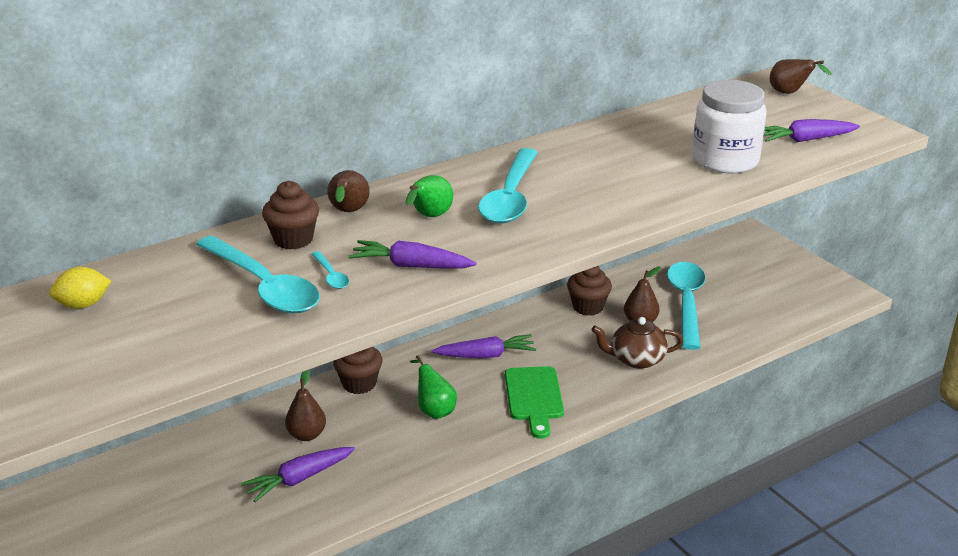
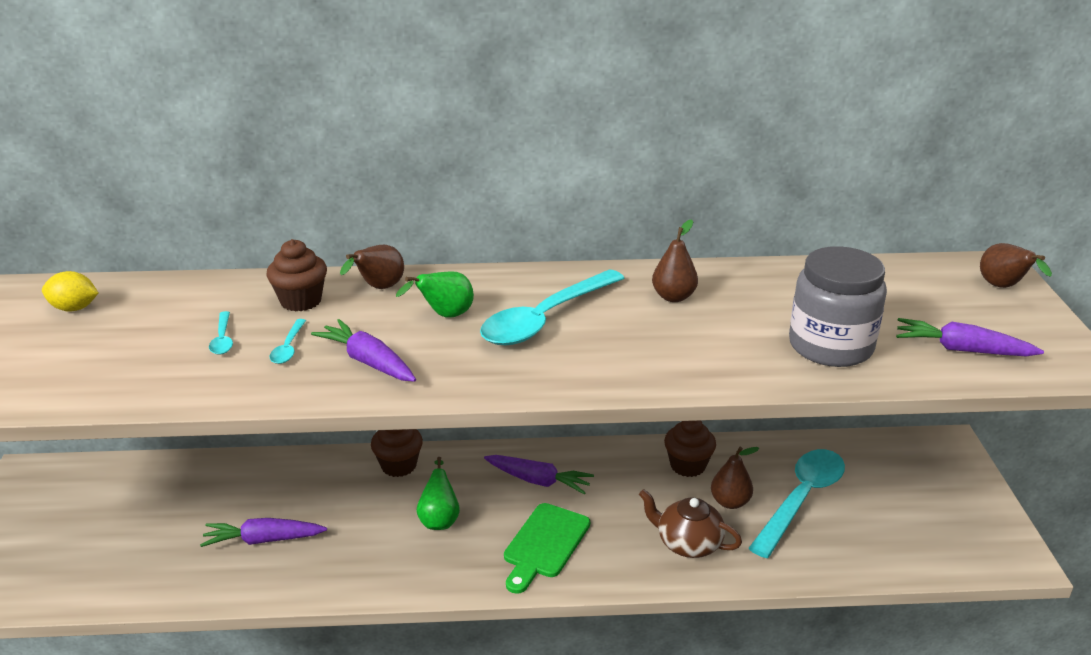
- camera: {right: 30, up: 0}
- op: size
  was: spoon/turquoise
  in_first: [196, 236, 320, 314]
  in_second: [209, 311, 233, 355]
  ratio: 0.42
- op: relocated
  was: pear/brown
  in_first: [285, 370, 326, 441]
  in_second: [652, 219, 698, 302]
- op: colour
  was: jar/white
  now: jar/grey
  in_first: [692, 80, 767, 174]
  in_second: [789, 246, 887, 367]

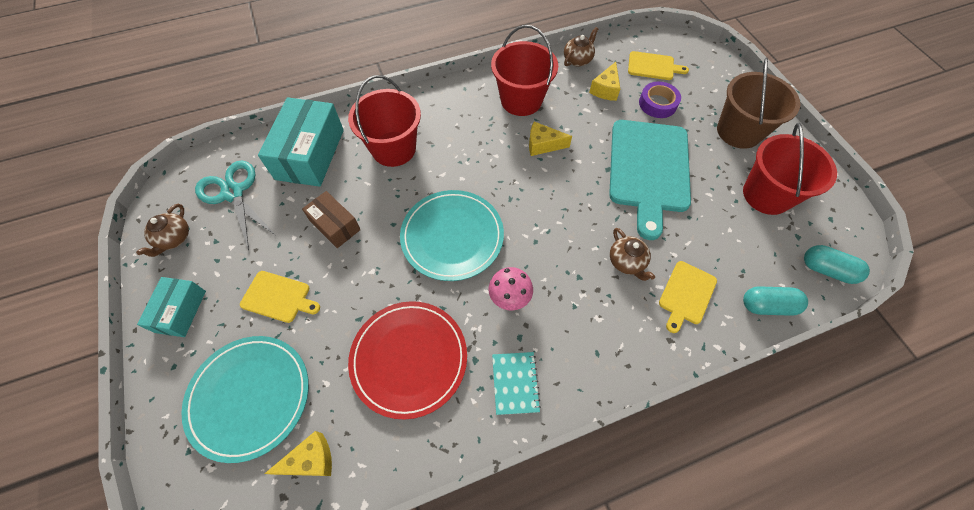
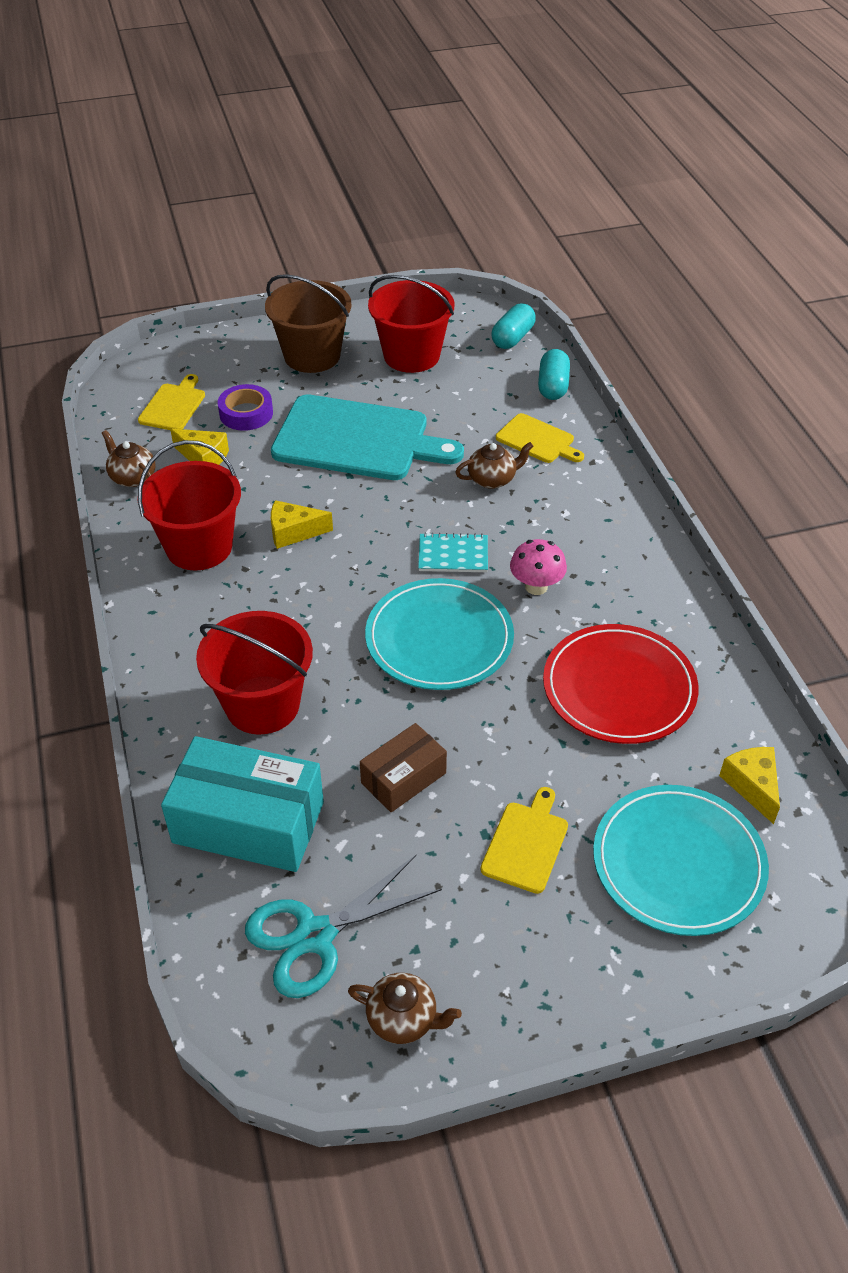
- camera: {right: -85, up: -15}
- op: spun
  was: cheese/yellow
  in_first: [529, 122, 572, 156]
  in_second: [271, 500, 333, 549]
  clockwise: 75
- op: relocated
  was: notebook/turquoise
  in_first: [492, 352, 541, 415]
  in_second: [418, 533, 488, 572]
- op: missing
  was: box/turquoise
  in_first: [137, 277, 206, 337]

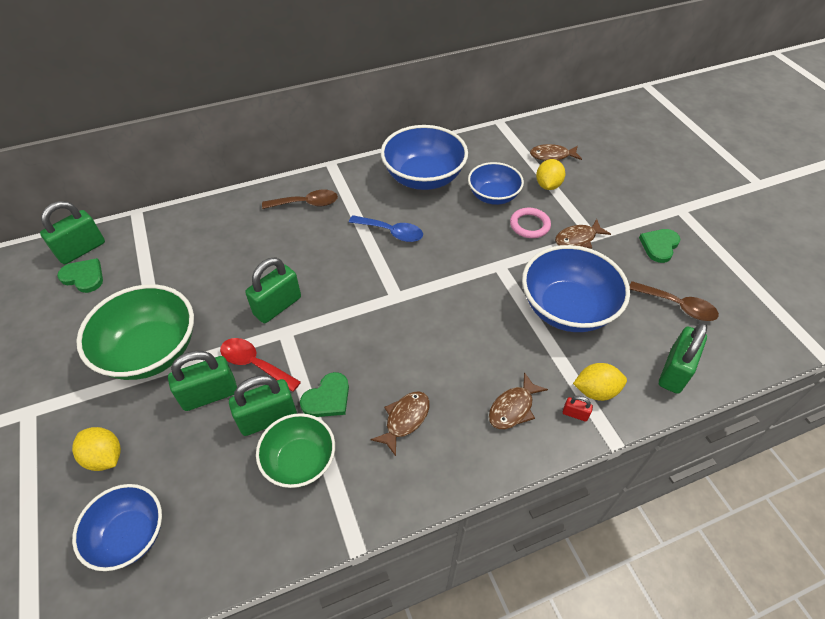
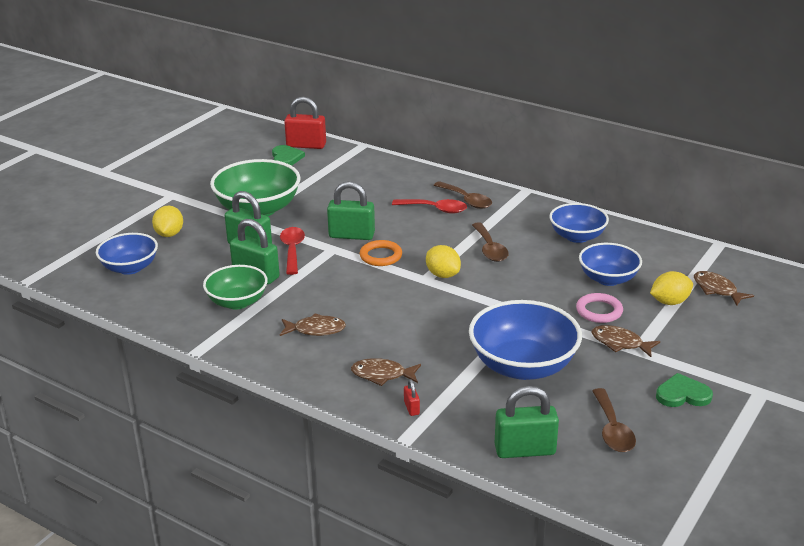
- camera: {right: 55, up: -20}
- op: colour
  was: padlock/green
  now: padlock/red
  in_first: [40, 201, 105, 264]
  in_second: [284, 97, 326, 149]
- op: appeared
  now: ring/orange
  in_second: [360, 240, 402, 266]
- op: appeared
  now: spoon/red
  in_second: [392, 199, 467, 214]
- op: relocated
  was: lemon/yellow
  in_first: [573, 363, 627, 401]
  in_second: [426, 245, 461, 278]
- op: colour
  was: spoon/blue
  now: spoon/brown
  in_first: [349, 215, 423, 242]
  in_second: [472, 222, 509, 262]
- op: size
  was: bowl/blue
  in_first: [381, 125, 468, 190]
  in_second: [549, 203, 609, 243]
  ratio: 0.63
- op: missing
  was: heart/green
  in_first: [300, 372, 349, 417]

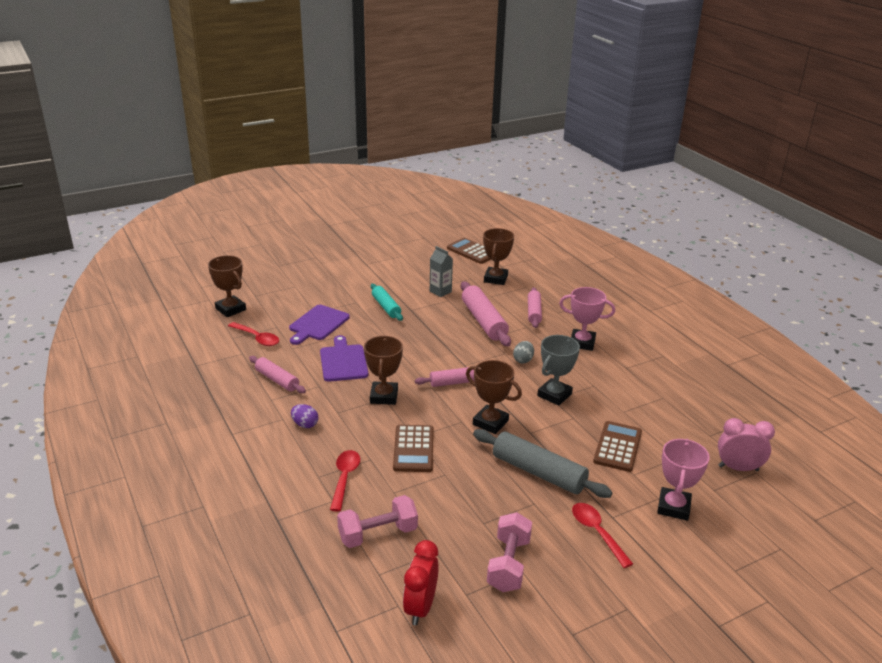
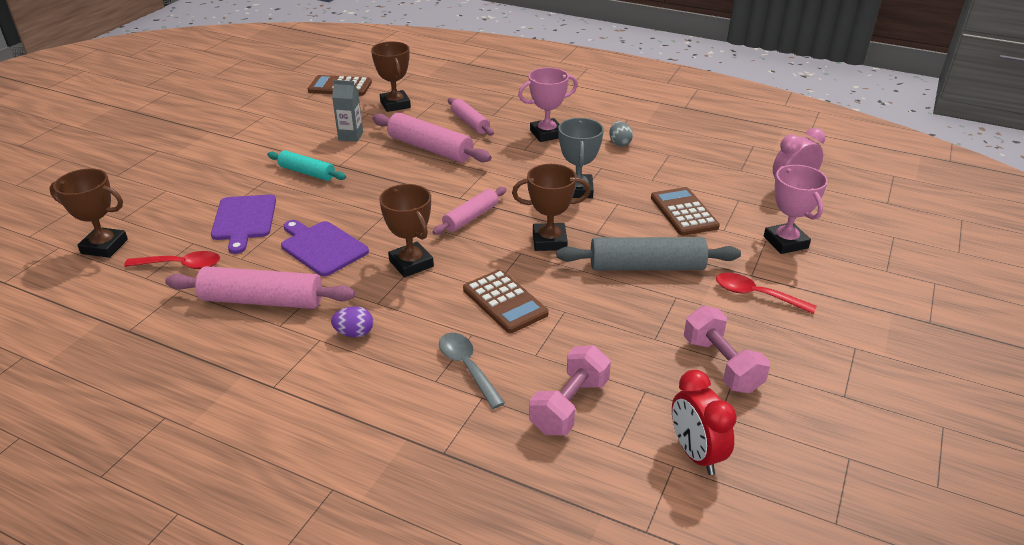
- camera: {right: -35, up: 5}
- op: size
  was: rolling pin/pink
  in_first: [249, 356, 306, 393]
  in_second: [165, 266, 355, 309]
  ratio: 1.6
- op: colour
  was: spoon/red
  now: spoon/grey
  in_first: [330, 450, 360, 512]
  in_second: [439, 333, 505, 409]
- op: relocated
  was: egg/grey
  in_first: [513, 341, 534, 364]
  in_second: [609, 121, 633, 147]

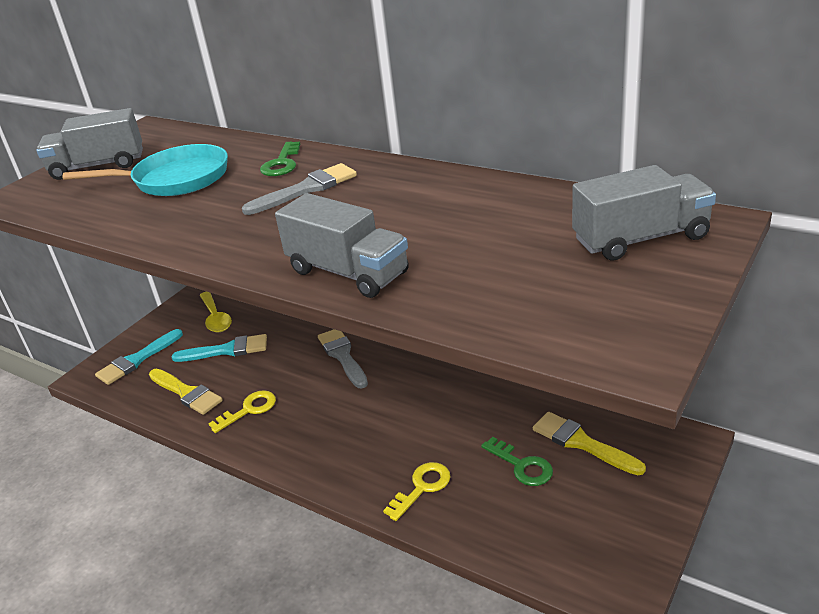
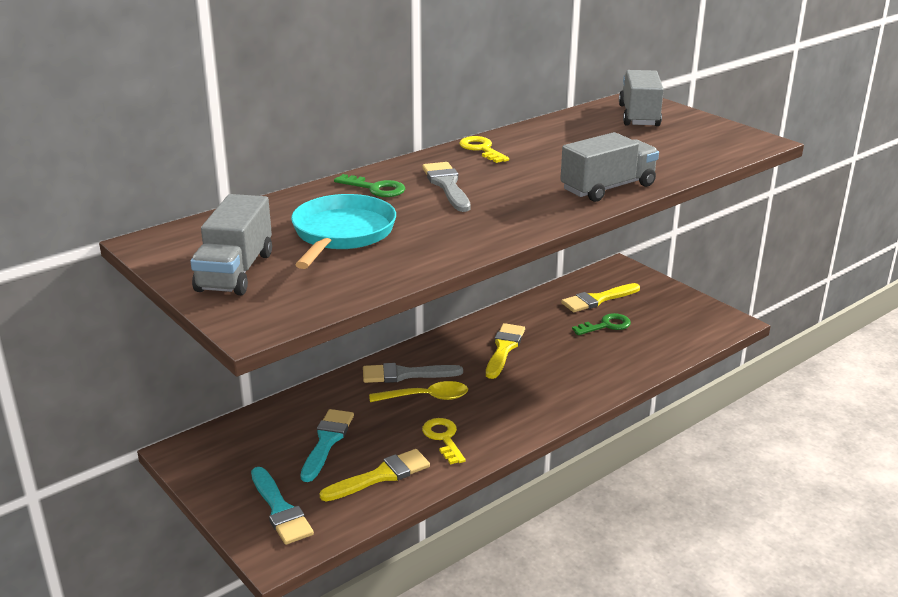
- camera: {right: -75, up: -5}
- op: relocated
  was: spoon/yellow
  in_first: [200, 292, 232, 332]
  in_second: [369, 381, 468, 402]
- op: relocated
  was: key/yellow
  in_first: [383, 462, 450, 521]
  in_second: [459, 136, 509, 163]
- op: appeared
  now: brush/yellow
  in_second: [486, 323, 525, 379]

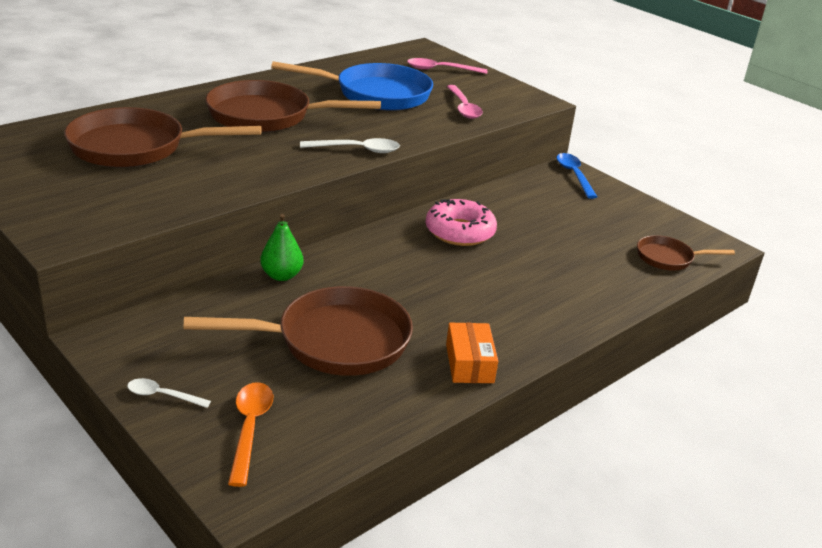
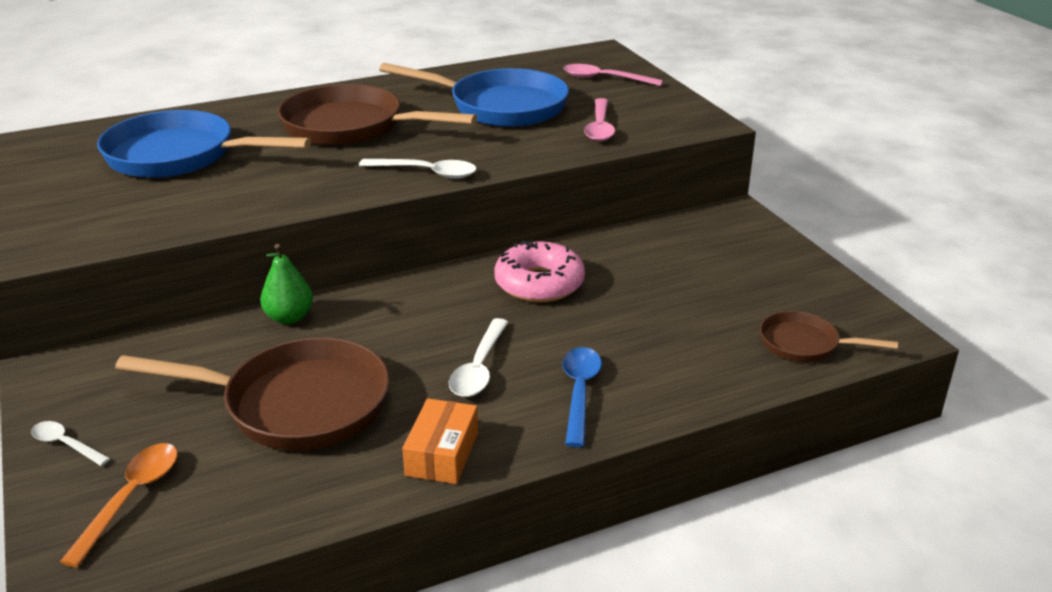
- camera: {right: 20, up: 0}
- op: colour
  was: pan/brown
  now: pan/blue
  in_first: [64, 107, 262, 168]
  in_second: [97, 110, 311, 178]
- op: appeared
  now: spoon/white
  in_second: [449, 318, 508, 397]
- op: relocated
  was: spoon/blue
  in_first: [557, 153, 597, 199]
  in_second: [563, 347, 602, 447]

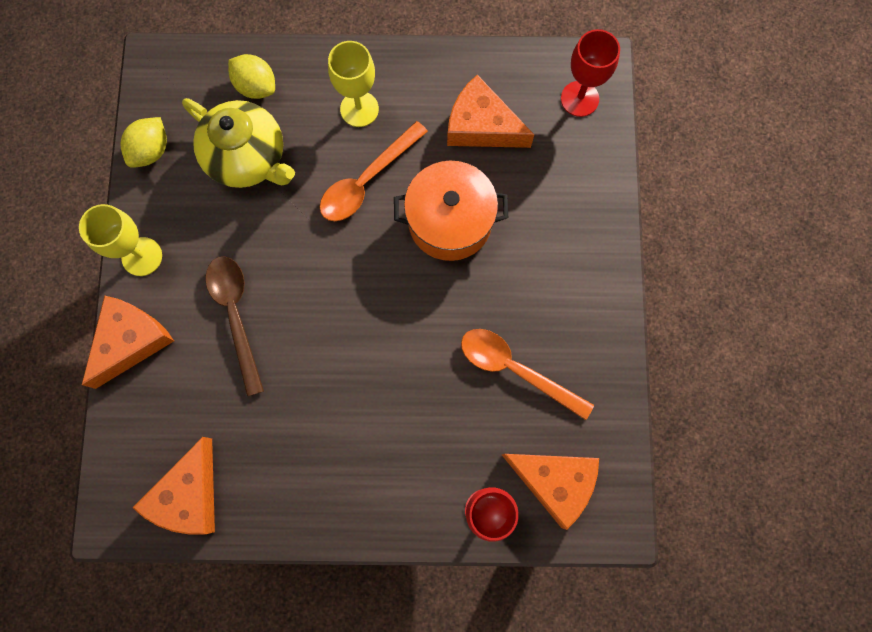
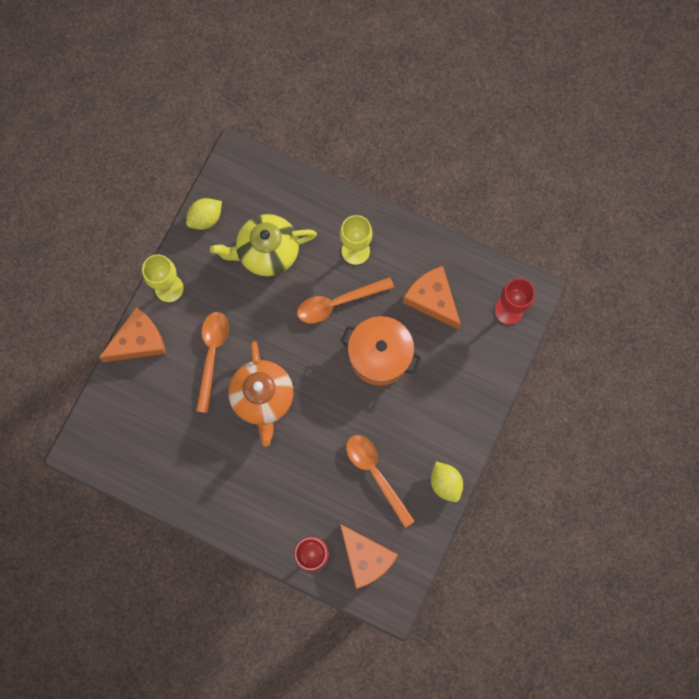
- camera: {right: 25, up: 0}
- op: colour
  was: spoon/brown
  now: spoon/orange
  in_first: [205, 256, 264, 396]
  in_second: [196, 312, 229, 413]
- op: spun
  was: teapot/yellow
  in_first: [182, 98, 295, 188]
  in_second: [210, 214, 317, 276]
  clockwise: 105
- op: appeared
  now: teapot/orange
  in_second: [228, 341, 293, 447]
- op: relocated
  was: lemon/yellow
  in_first: [228, 54, 275, 99]
  in_second: [431, 462, 463, 502]
- op: missing
  was: cheese/orange
  in_first: [133, 437, 215, 535]

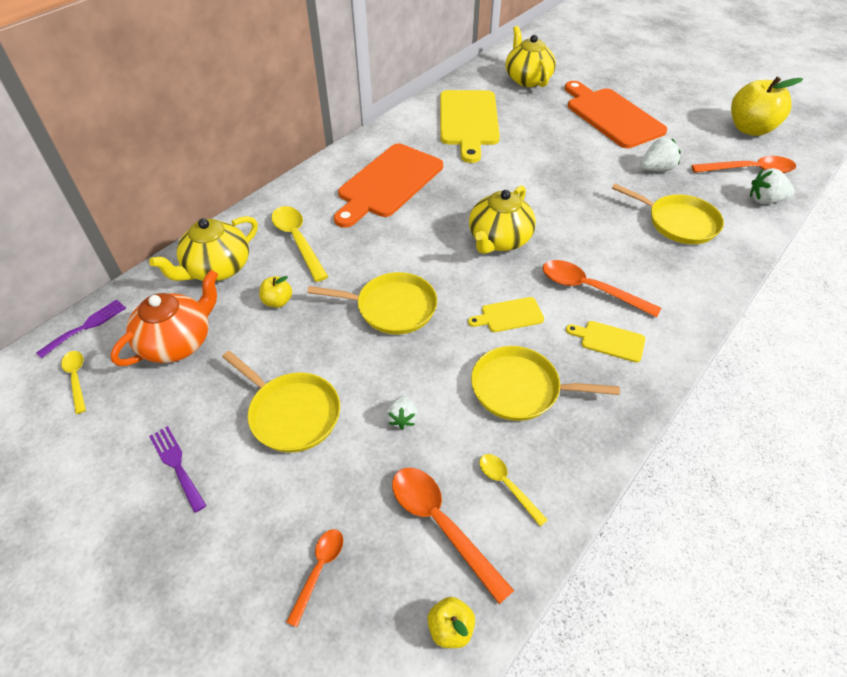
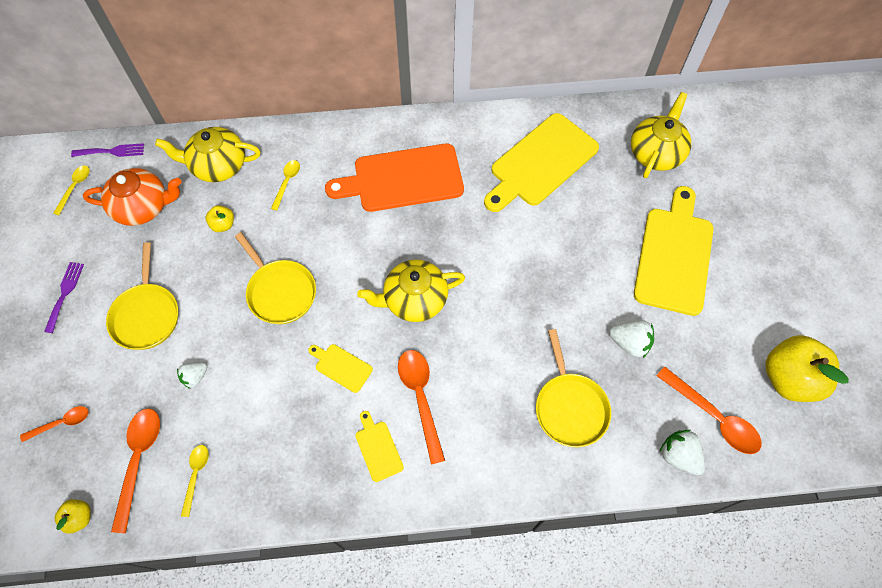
- camera: {right: 45, up: 15}
- op: size
  was: spoon/yellow
  in_first: [272, 206, 328, 282]
  in_second: [271, 160, 300, 211]
  ratio: 0.58
- op: colour
  was: cutting board/orange
  now: cutting board/yellow
  in_first: [565, 81, 667, 148]
  in_second: [634, 186, 714, 316]
- op: missing
  was: pan/yellow
  in_first: [471, 346, 620, 421]

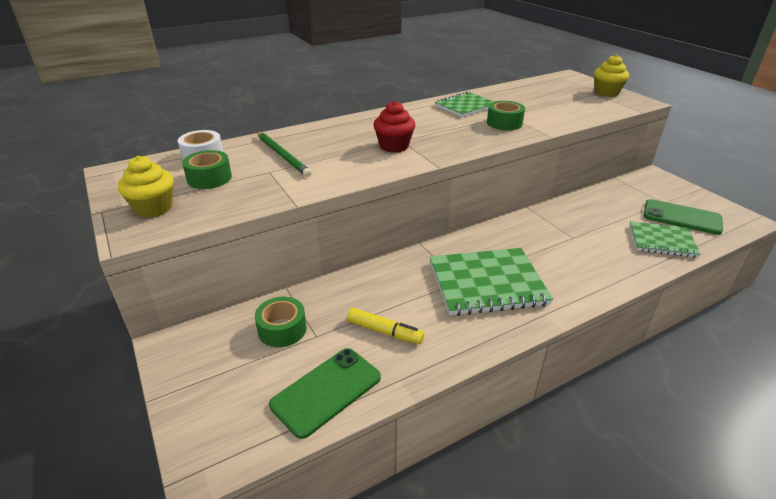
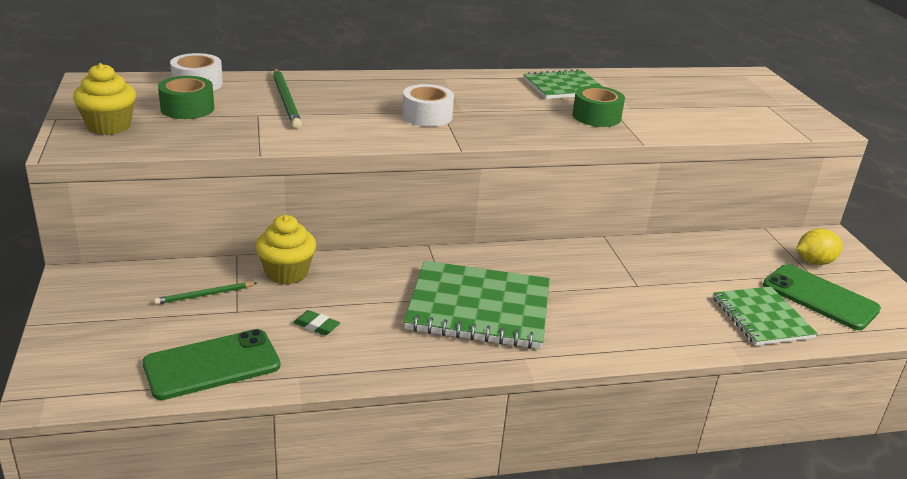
- camera: {right: 15, up: -5}
- op: exchanged
  was: tape/green
  now: pencil/green
  in_first: [255, 297, 307, 347]
  in_second: [154, 282, 257, 305]
- op: relocated
  was: cupcake/yellow
  in_first: [594, 55, 629, 97]
  in_second: [256, 215, 316, 285]
- op: exchanged
  was: marker/yellow
  now: eraser/green
  in_first: [347, 308, 424, 344]
  in_second: [294, 310, 340, 335]
- op: exchanged
  was: cupcake/red
  now: tape/white
  in_first: [374, 101, 416, 153]
  in_second: [402, 84, 454, 127]
- op: spun
  was: notebook/green
  in_first: [630, 221, 701, 258]
  in_second: [713, 286, 818, 346]
  clockwise: 45
- op: appeared
  now: lemon/yellow
  in_second: [796, 229, 843, 265]

